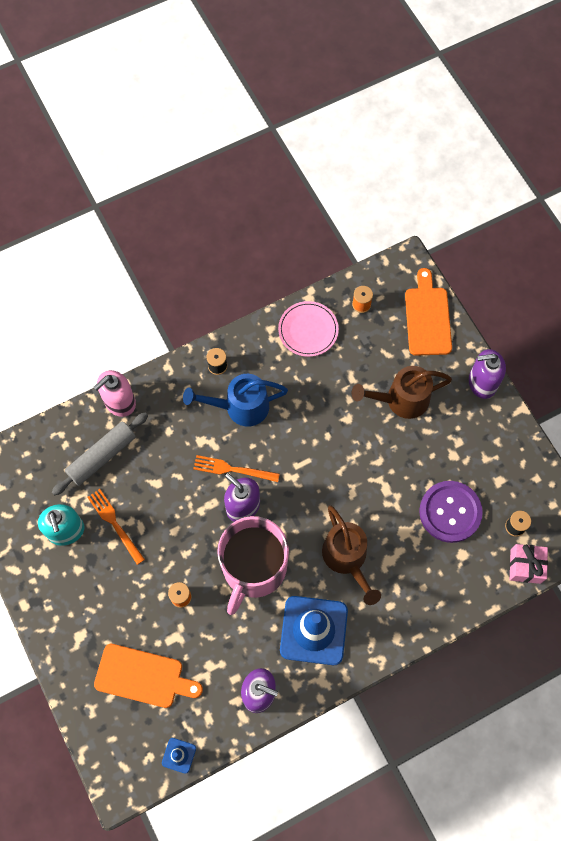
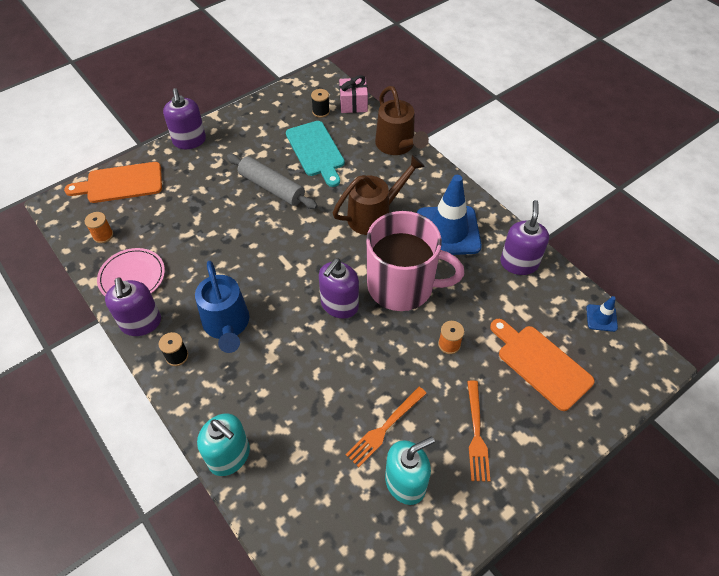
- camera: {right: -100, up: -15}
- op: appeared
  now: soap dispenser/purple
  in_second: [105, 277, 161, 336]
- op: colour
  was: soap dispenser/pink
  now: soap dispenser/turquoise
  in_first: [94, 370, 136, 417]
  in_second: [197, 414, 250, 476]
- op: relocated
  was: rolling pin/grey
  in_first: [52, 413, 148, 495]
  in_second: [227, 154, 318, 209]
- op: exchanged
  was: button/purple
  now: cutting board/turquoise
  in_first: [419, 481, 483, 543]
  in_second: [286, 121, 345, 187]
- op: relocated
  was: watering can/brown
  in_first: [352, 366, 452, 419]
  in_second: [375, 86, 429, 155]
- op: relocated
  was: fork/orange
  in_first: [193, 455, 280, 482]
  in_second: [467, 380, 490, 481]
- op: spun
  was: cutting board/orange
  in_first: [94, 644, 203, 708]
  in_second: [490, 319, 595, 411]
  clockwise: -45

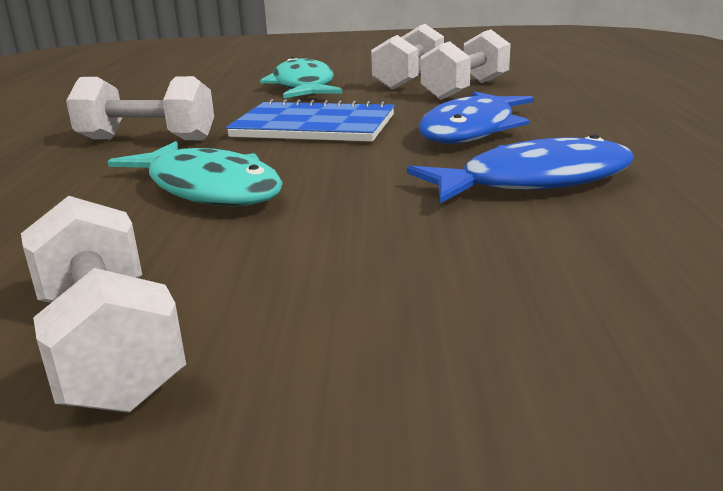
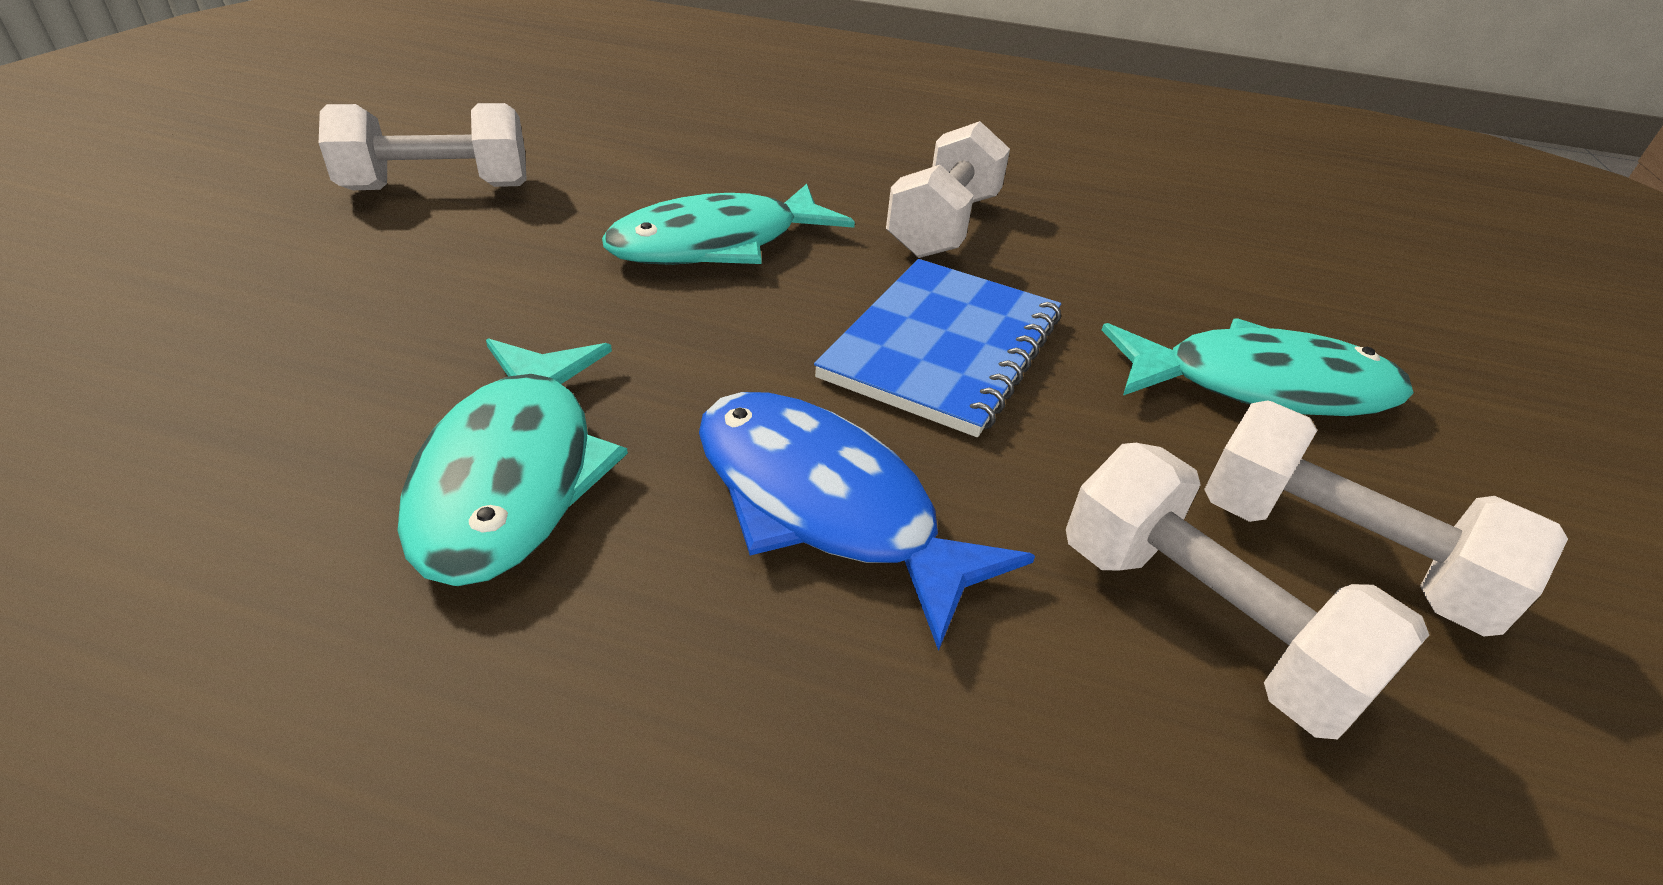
- camera: {right: 100, up: 15}
- op: colour
  was: fish/blue
  now: fish/turquoise
  in_first: [407, 134, 634, 204]
  in_second: [397, 338, 628, 586]

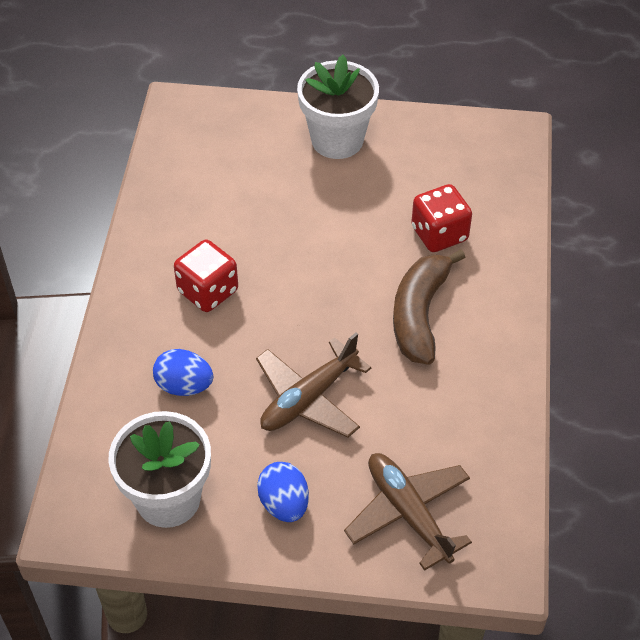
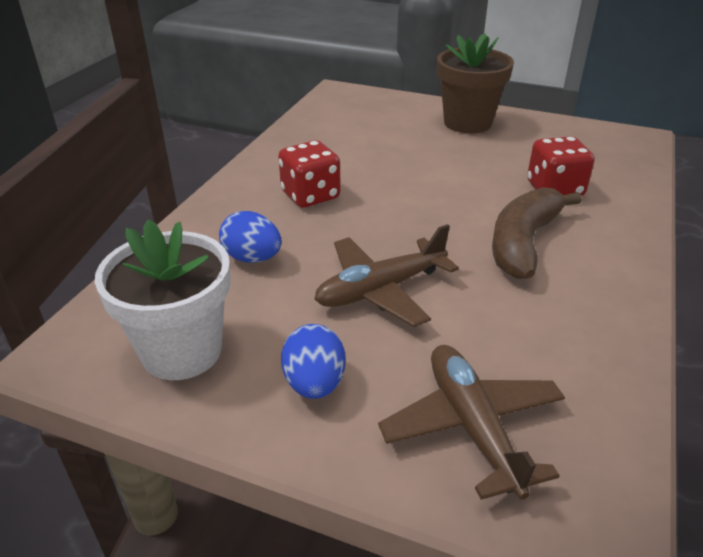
- camera: {right: 15, up: -15}
- op: colour
  was: flower pot/white
  now: flower pot/brown
  in_first: [297, 55, 379, 159]
  in_second: [437, 33, 514, 133]

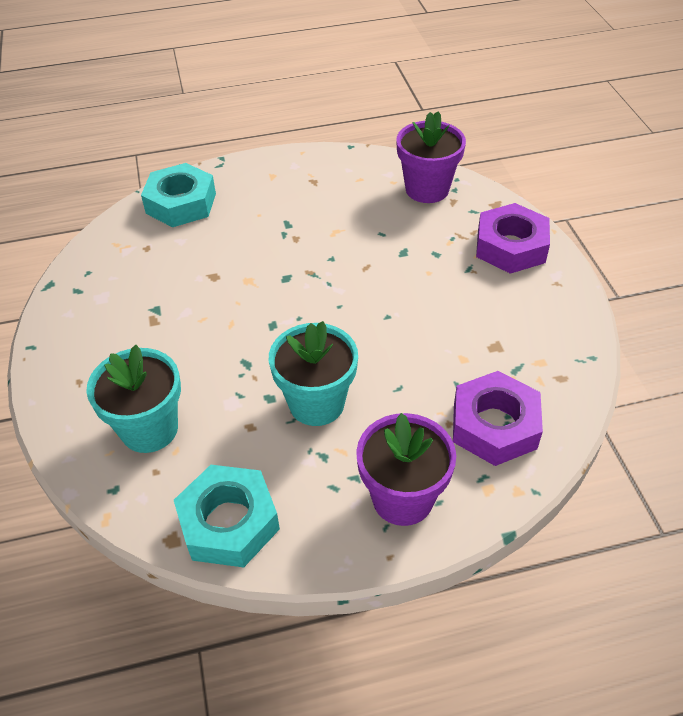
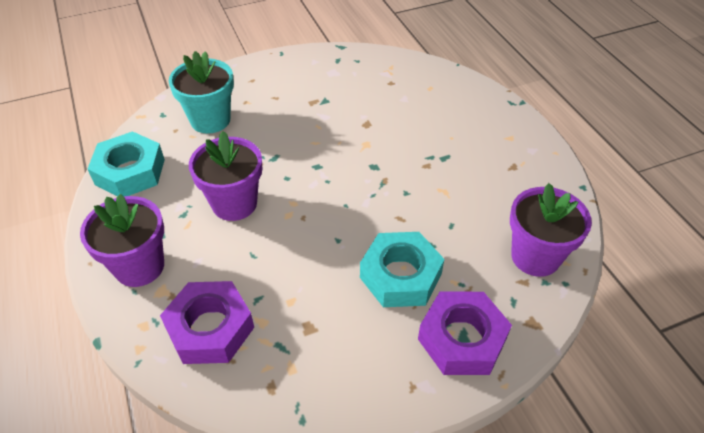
- camera: {right: 80, up: 0}
- op: colour
  was: flower pot/turquoise
  now: flower pot/purple
  in_first: [269, 321, 358, 426]
  in_second: [189, 131, 262, 221]
- op: relocated
  was: nut/turquoise
  in_first: [141, 163, 216, 227]
  in_second: [360, 232, 444, 307]

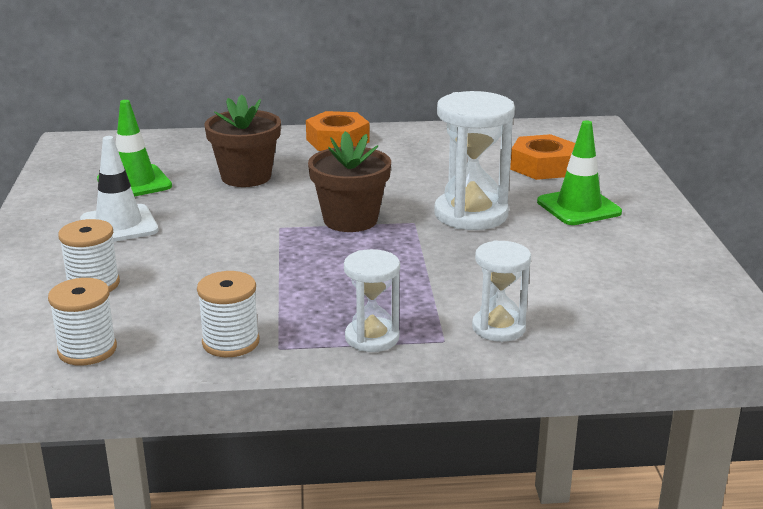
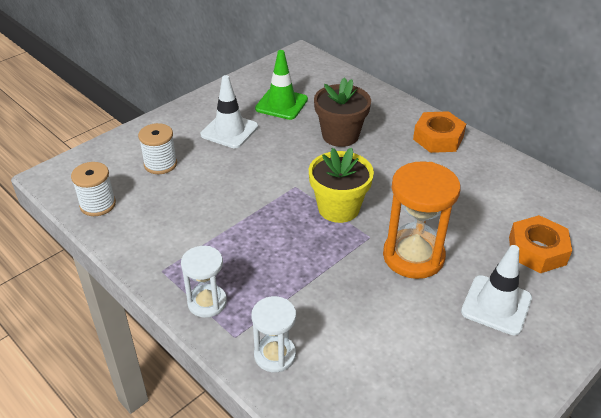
- camera: {right: 50, up: 15}
- op: colour
  was: flower pot/brown
  now: flower pot/yellow
  in_first: [308, 131, 391, 232]
  in_second: [309, 148, 374, 223]
- op: colour
  was: hourglass/white
  now: hourglass/orange
  in_first: [434, 91, 515, 230]
  in_second: [383, 161, 460, 279]
- op: colour
  was: traffic cone/green
  now: traffic cone/white
  in_first: [537, 120, 622, 225]
  in_second: [461, 245, 532, 335]
- op: missing
  was: spool/white
  in_first: [197, 271, 260, 357]

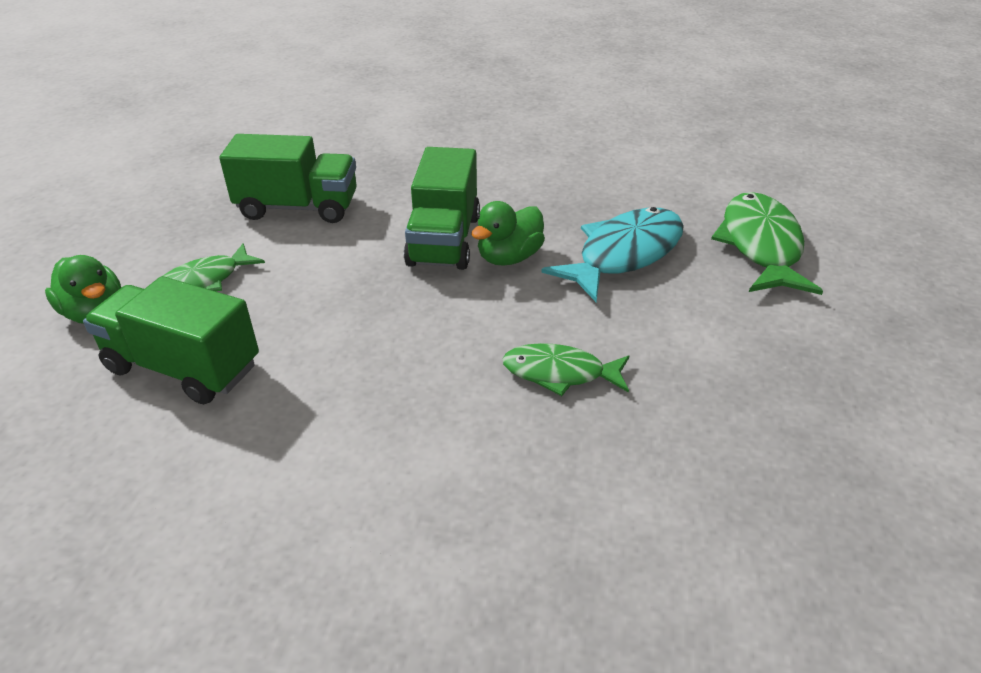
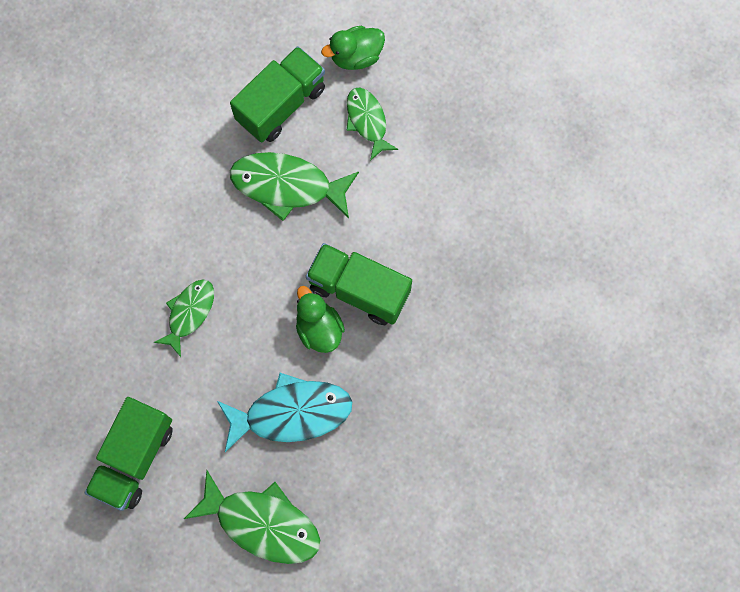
- camera: {right: 110, up: 35}
- op: relocated
  was: truck/green
  in_first: [219, 134, 357, 223]
  in_second: [85, 397, 173, 511]
- op: spun
  was: fish/turquoise
  in_first: [541, 207, 684, 302]
  in_second: [217, 373, 352, 452]
  clockwise: -75
- op: appeared
  now: fish/green
  in_second: [230, 152, 359, 221]

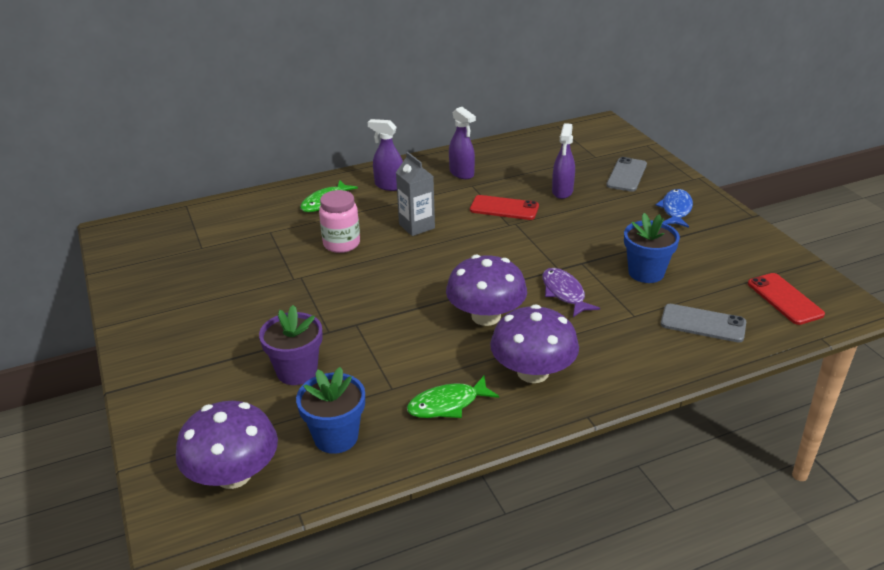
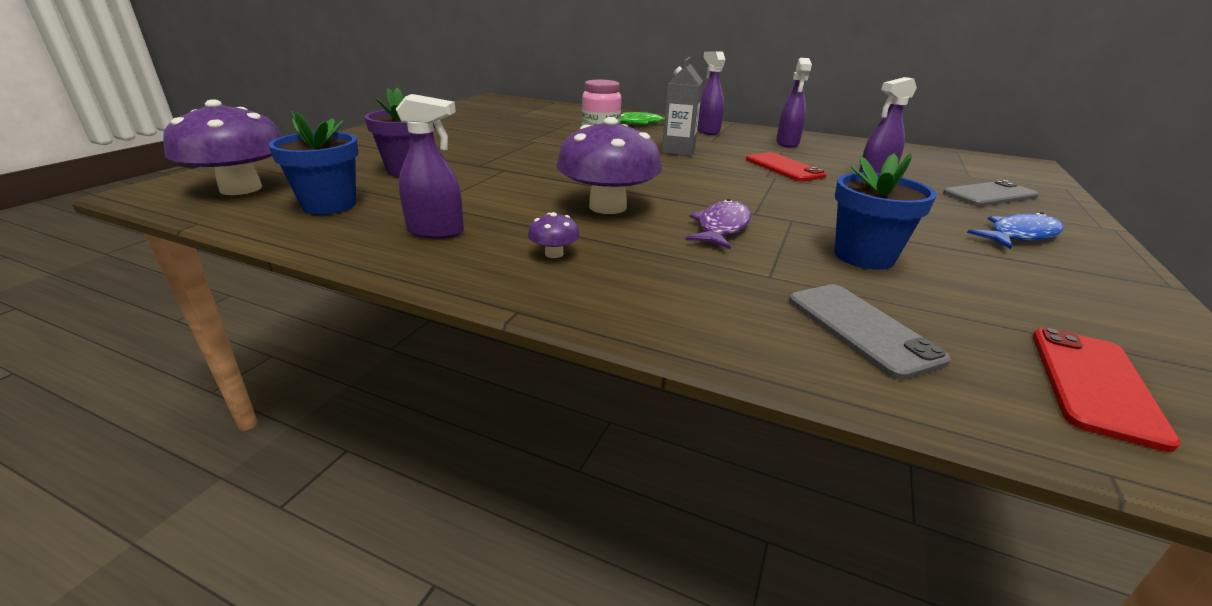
- camera: {right: 45, up: -5}
- op: exchanged
  was: fish/green
  now: spray bottle/purple
  in_first: [407, 376, 499, 418]
  in_second: [396, 94, 464, 239]
- op: size
  was: mushroom/purple
  in_first: [490, 305, 579, 383]
  in_second: [528, 212, 580, 258]
  ratio: 0.41

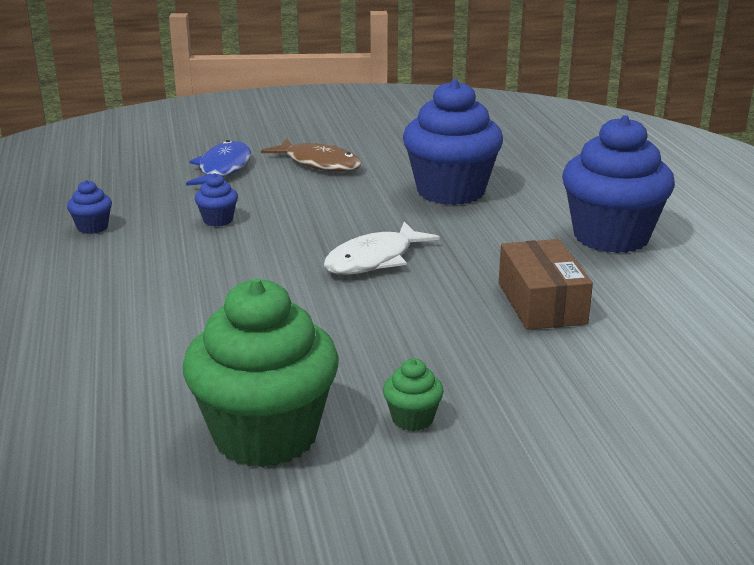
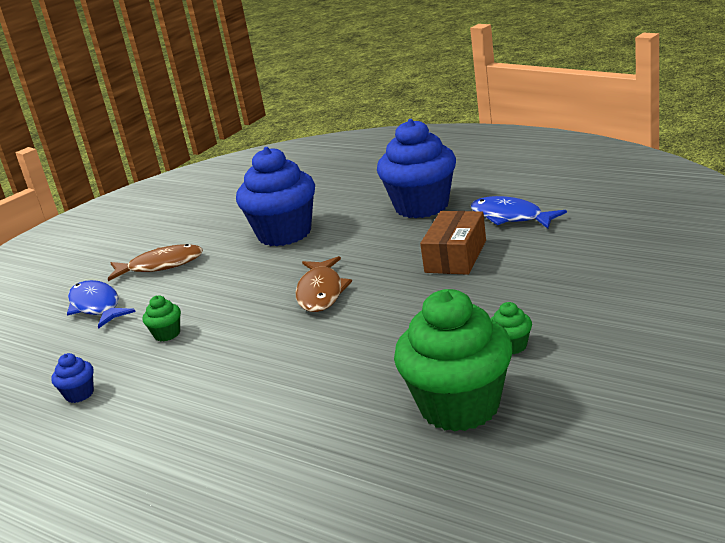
- camera: {right: -40, up: 0}
- op: colour
  was: cupcake/blue
  now: cupcake/green
  in_first: [195, 173, 238, 227]
  in_second: [143, 295, 181, 342]
- op: colour
  was: fish/white
  now: fish/brown
  in_first: [324, 222, 440, 274]
  in_second: [296, 256, 352, 312]
- op: spun
  was: box/brown
  in_first: [499, 239, 593, 330]
  in_second: [420, 211, 486, 275]
  clockwise: 75
- op: appeared
  now: fish/blue
  in_second: [470, 196, 567, 229]

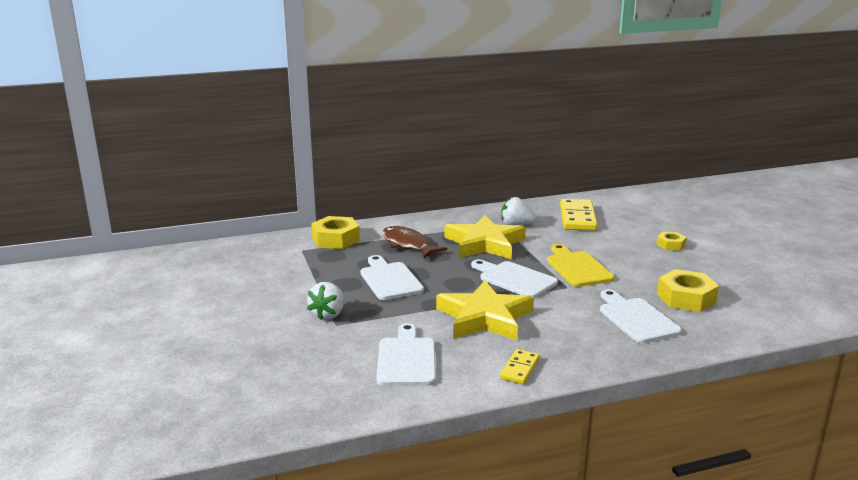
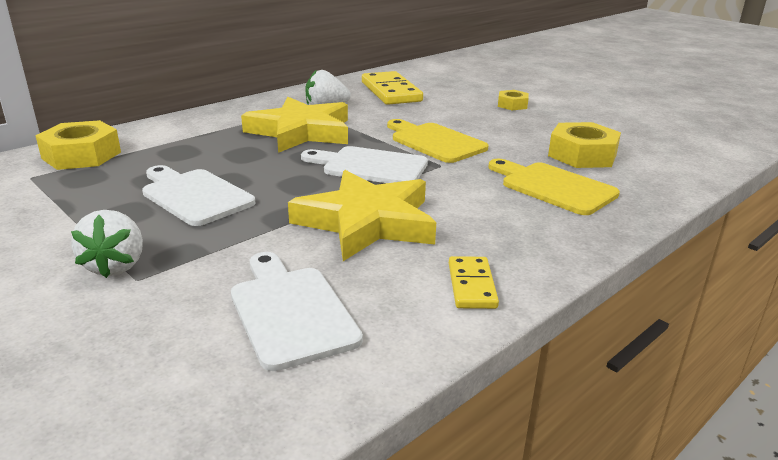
- camera: {right: -25, up: 5}
- op: colour
  was: cutting board/white
  now: cutting board/yellow
  in_first: [600, 289, 682, 343]
  in_second: [488, 159, 620, 215]
- op: missing
  was: fish/brown
  in_first: [382, 226, 447, 258]

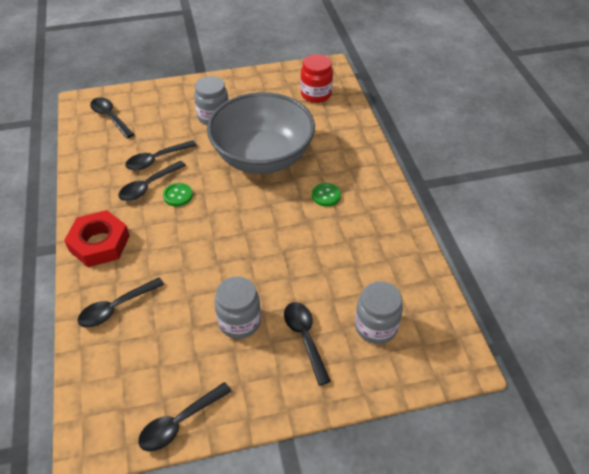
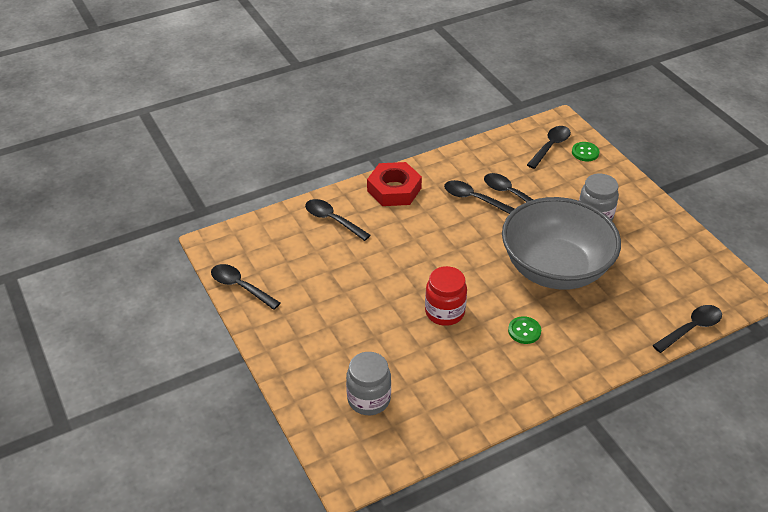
- camera: {right: 75, up: -5}
- op: relocated
  was: jar/red
  in_first: [300, 54, 333, 103]
  in_second: [425, 266, 467, 326]
- op: relocated
  was: button/green
  in_first: [163, 183, 193, 206]
  in_second: [572, 142, 599, 161]
- op: relocated
  was: spoon/black
  in_first: [284, 302, 331, 386]
  in_second: [652, 305, 722, 353]
- op: missing
  was: jar/grey
  in_first: [215, 276, 261, 339]

